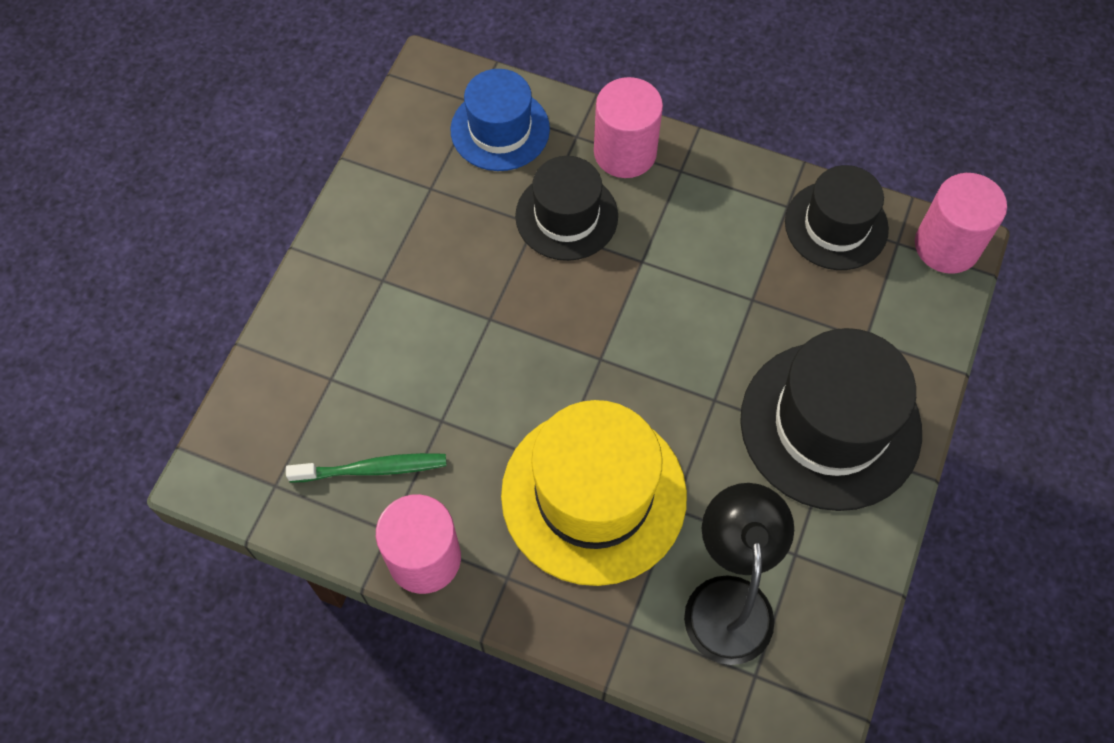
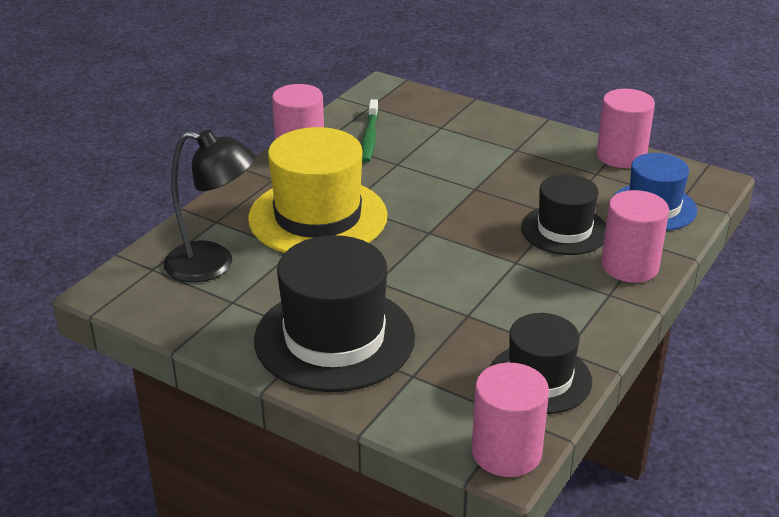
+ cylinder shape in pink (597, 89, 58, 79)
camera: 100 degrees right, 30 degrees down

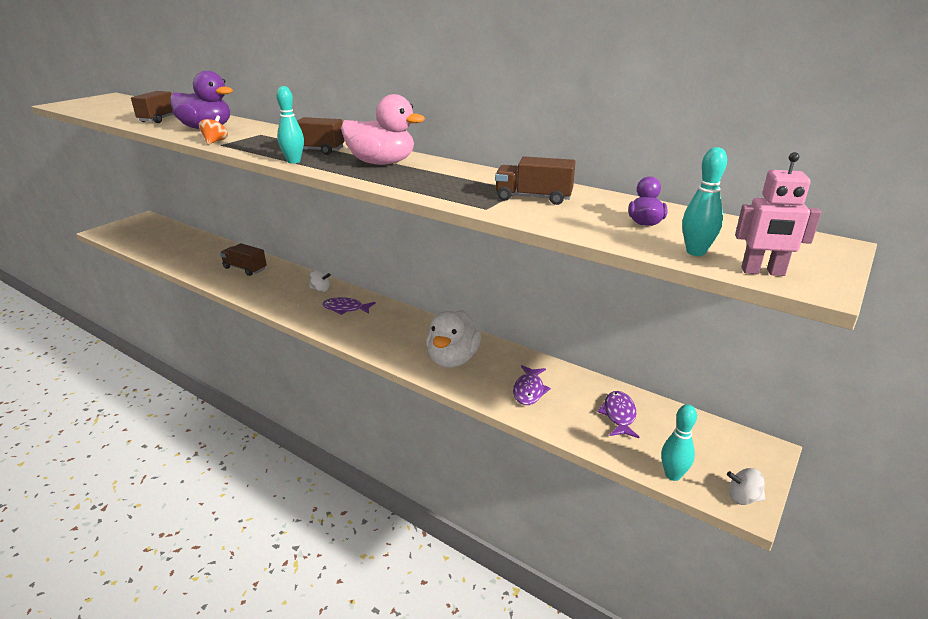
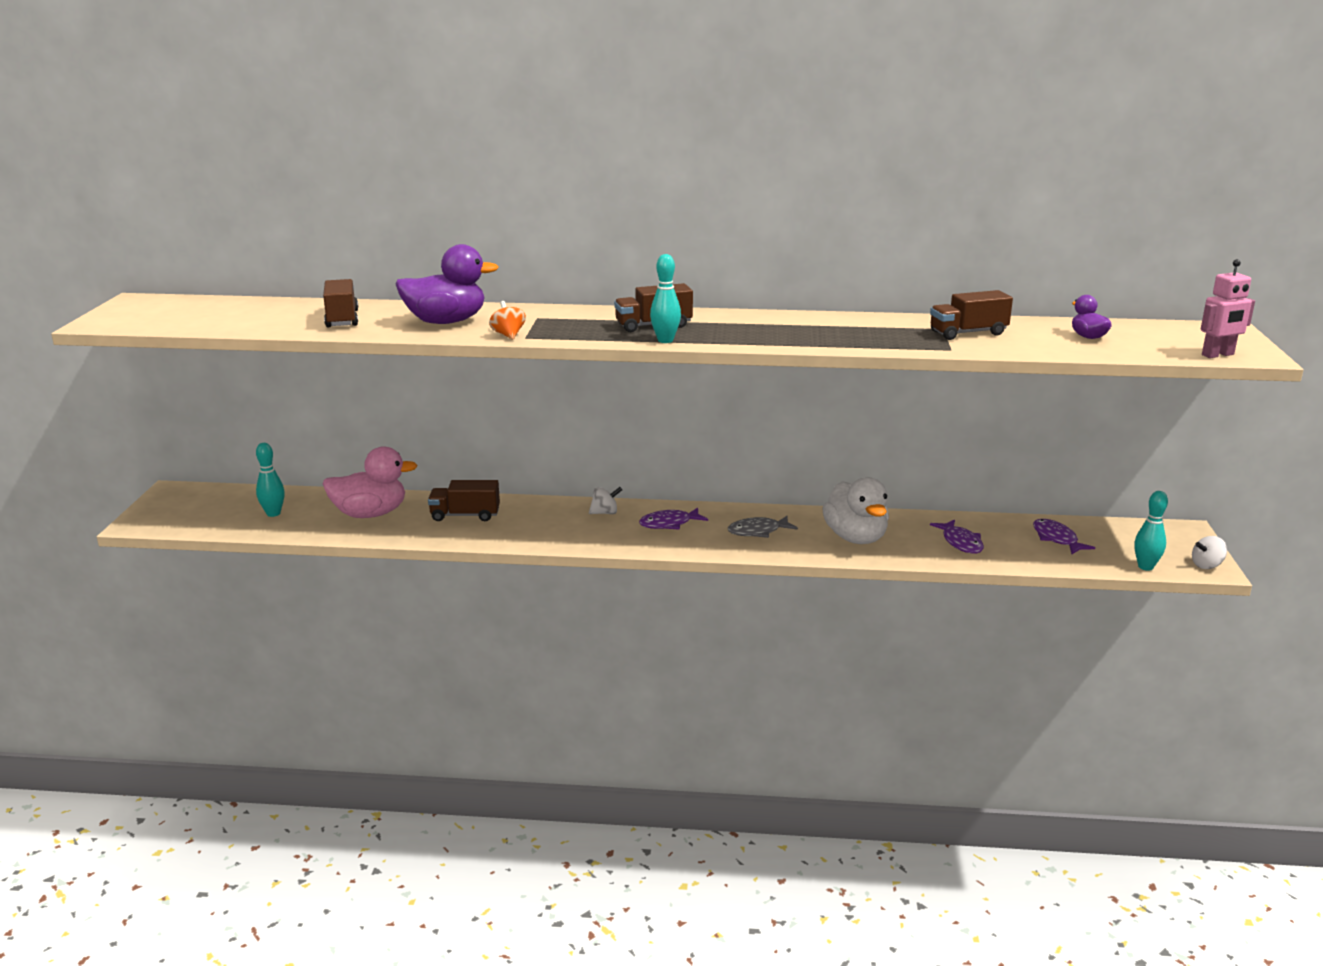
~ rubber duck in pink (341, 94, 84, 71) to (322, 446, 96, 72)
~ tenpin in teal (682, 147, 45, 109) to (256, 443, 29, 74)
+ fish in grey (728, 516, 70, 22)
camera: 30 degrees left, 5 degrees down

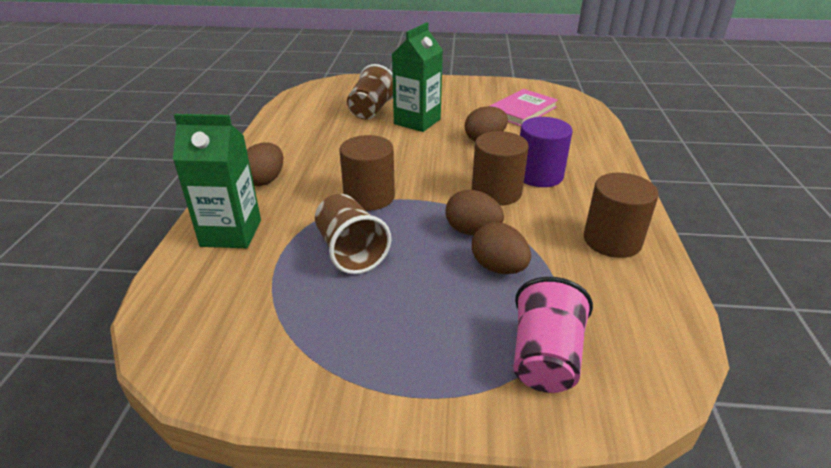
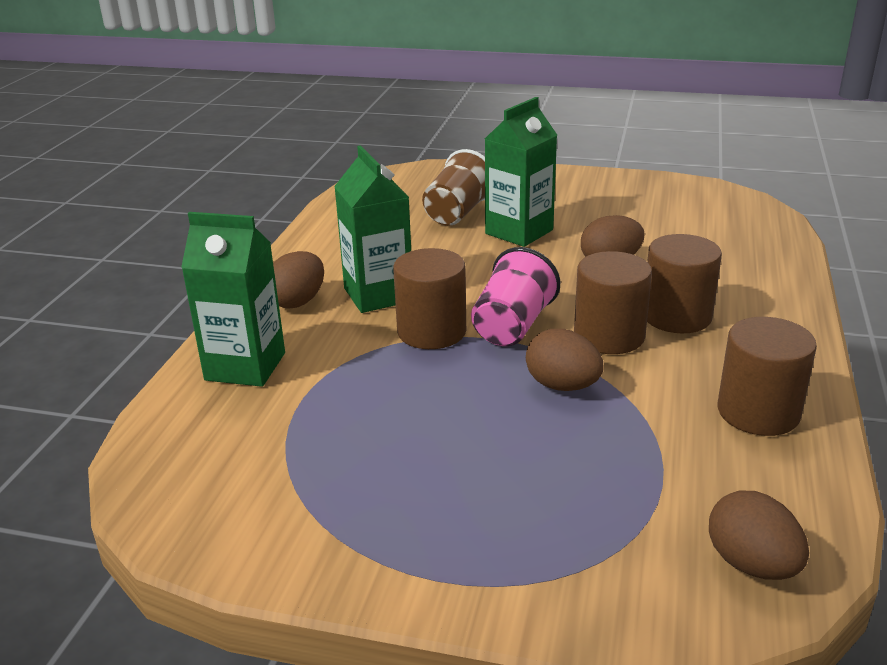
- hardback in pink (490, 89, 68, 37)
~ cylinder shape in violet (520, 117, 52, 70) to cylinder shape in russet (647, 234, 75, 99)
- tumbler in russet (315, 194, 76, 80)
~ toy egg in russet (472, 222, 59, 52) to (709, 491, 100, 89)
~ tumbler in pink (513, 277, 80, 116) to (471, 247, 89, 99)
+ milk carton in green (334, 145, 77, 168)
camera: 10 degrees right, 5 degrees down

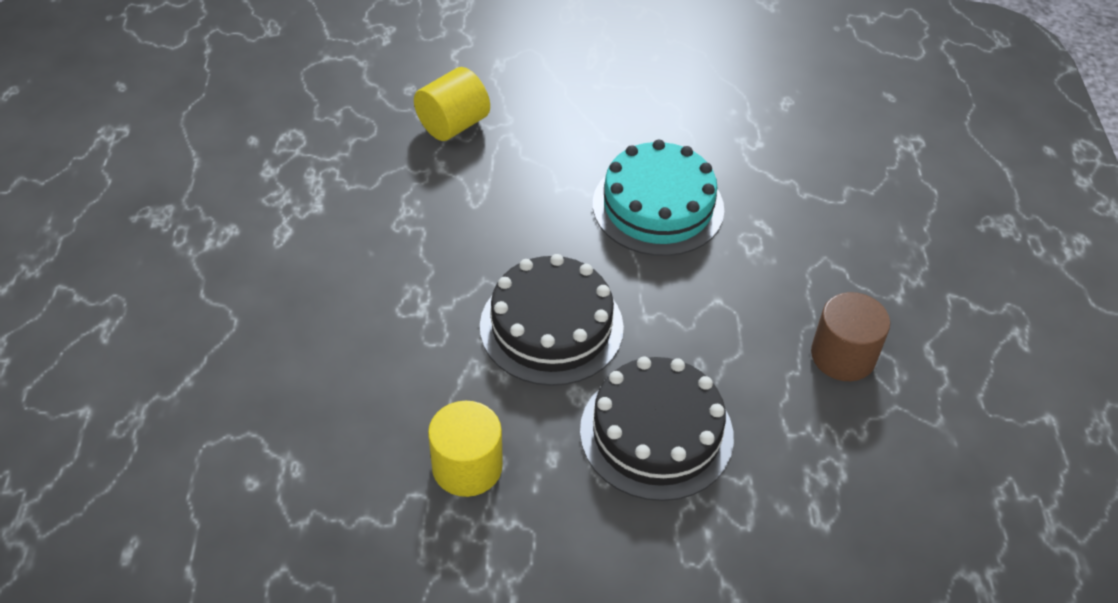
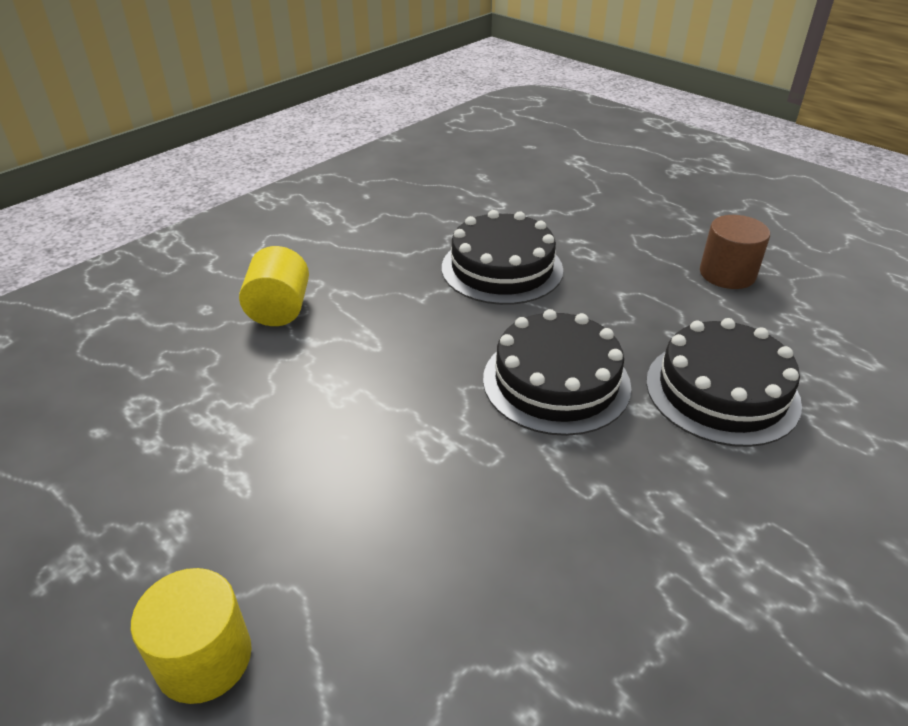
~ layer cake in teal (593, 140, 131, 116) to layer cake in ebony (442, 210, 121, 95)
~ cylinder shape in bright yellow (428, 401, 75, 96) to (131, 568, 121, 136)
camera: 45 degrees left, 10 degrees down

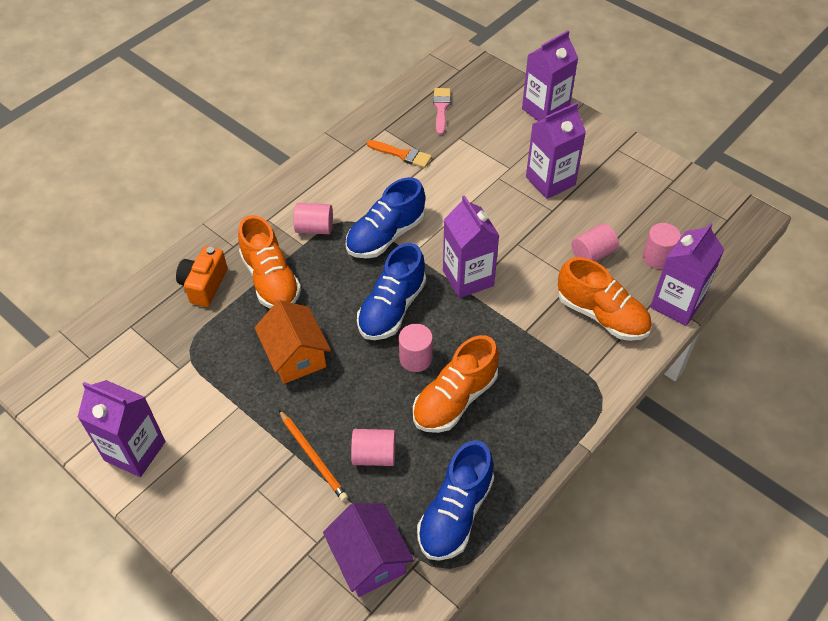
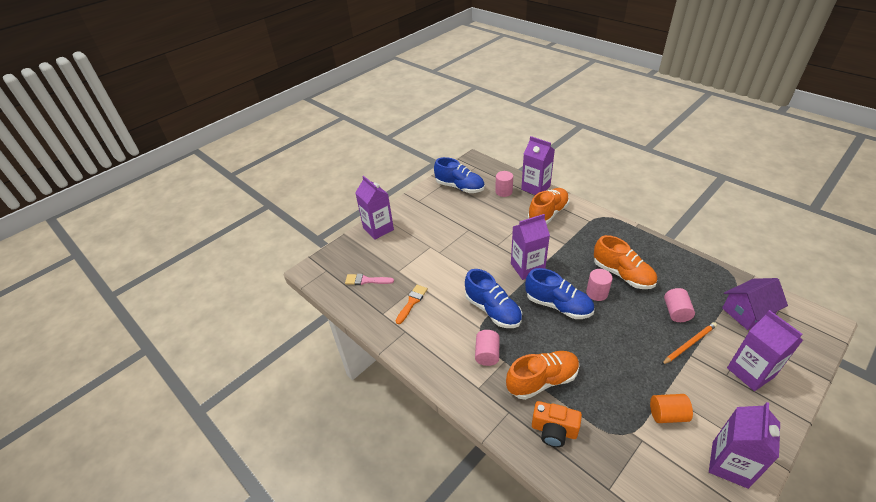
~ milk carton in violet (526, 103, 60, 96) to (727, 310, 76, 81)
- cylinder shape in pink (572, 223, 47, 39)
- house in orange-coloured (255, 300, 76, 84)
~ lace-up shoe in cobalt (417, 440, 77, 121) to (434, 157, 51, 36)
+ cylinder shape in orange-coloured (650, 394, 43, 29)
camera: 85 degrees left, 10 degrees down

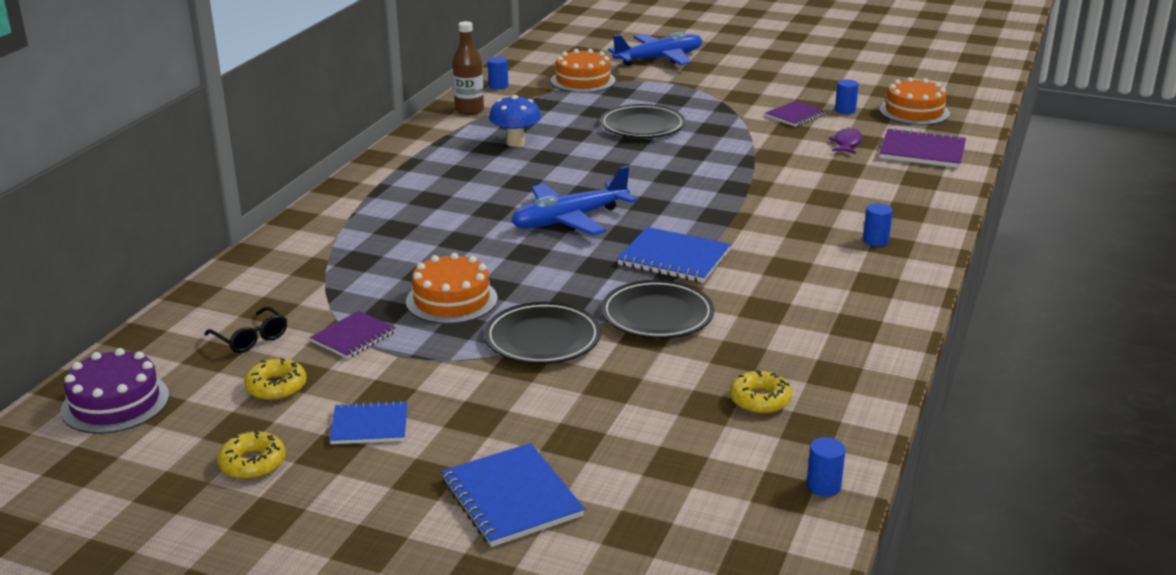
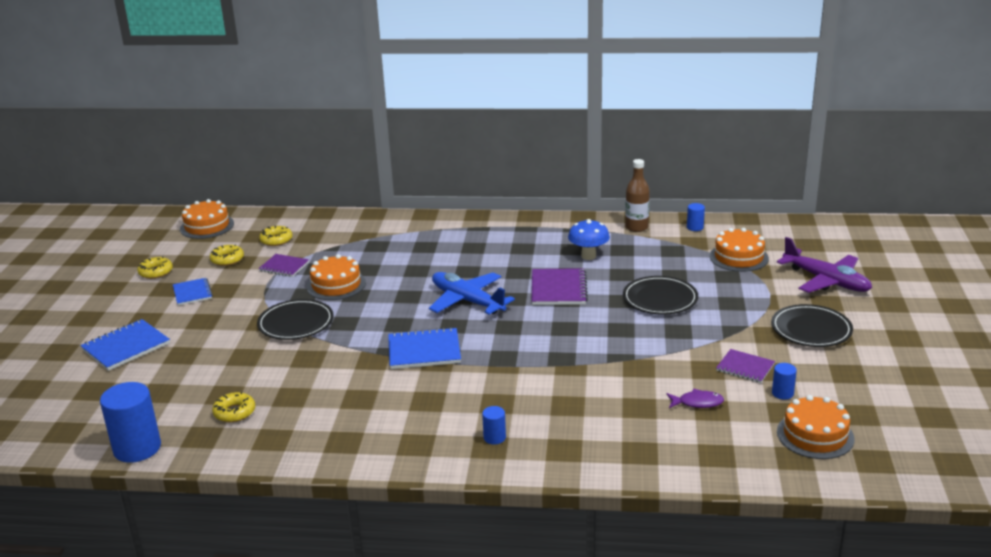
~ plane in cobalt (608, 32, 95, 34) to plane in violet (777, 237, 95, 56)
~ notebook in violet (879, 128, 87, 40) to (531, 268, 57, 37)
~ notebook in cobalt (617, 227, 114, 56) = (388, 327, 73, 42) 75 degrees clockwise
~ plate in ebony (601, 280, 113, 58) to (771, 304, 82, 43)
~ eyeglasses in ebony (205, 307, 82, 46) to doughnut in bright yellow (259, 226, 33, 20)
~ layer cake in violet (61, 348, 108, 86) to layer cake in orange-coloured (180, 199, 54, 40)
~ cylinder shape in cobalt (806, 437, 40, 60) = (100, 382, 61, 81) x2.09
camera: 75 degrees right, 0 degrees up

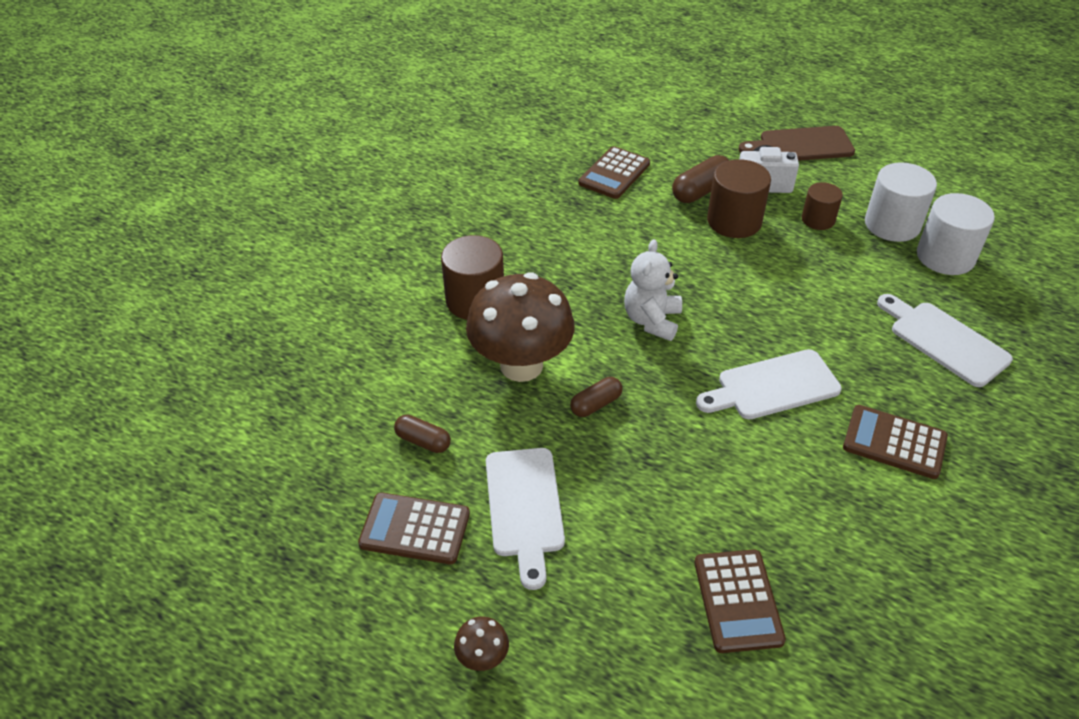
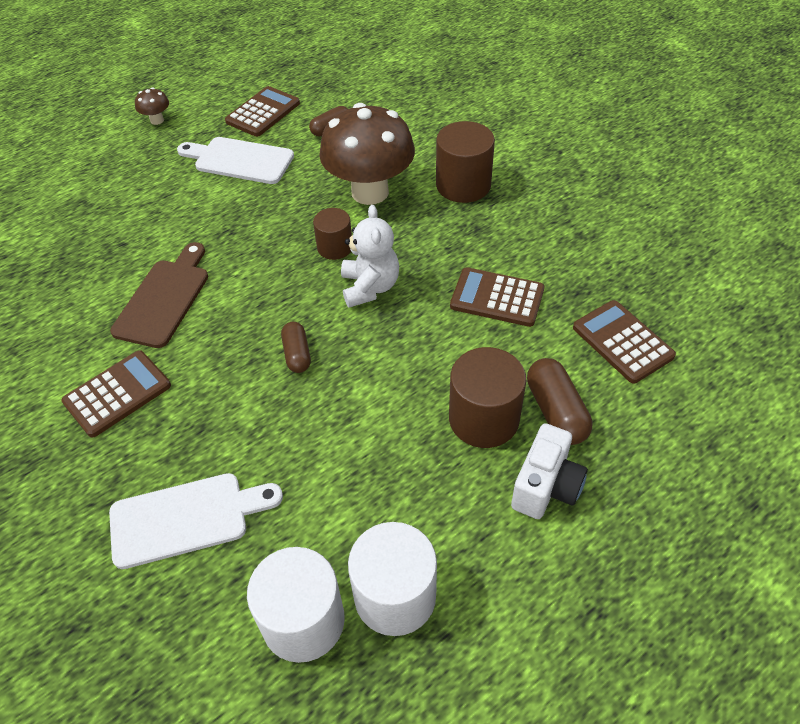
~ bread board in russet (739, 126, 116, 35) to (110, 242, 98, 106)
~ cylinder shape in russet (802, 182, 41, 48) to (313, 208, 39, 52)
~ teddy bear in snow-white (624, 239, 58, 102) = (341, 205, 58, 103) 45 degrees clockwise
- bread board in snow-white (696, 349, 146, 70)
~ capsule in russet (570, 377, 53, 40) to (281, 322, 30, 51)
~ pocket calculator in russet (694, 549, 92, 104) to (450, 267, 94, 60)
camera: 115 degrees right, 5 degrees up

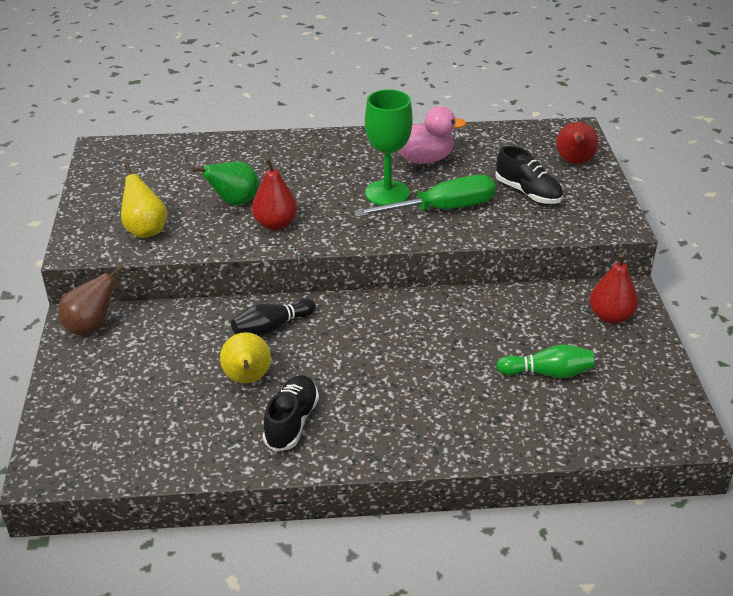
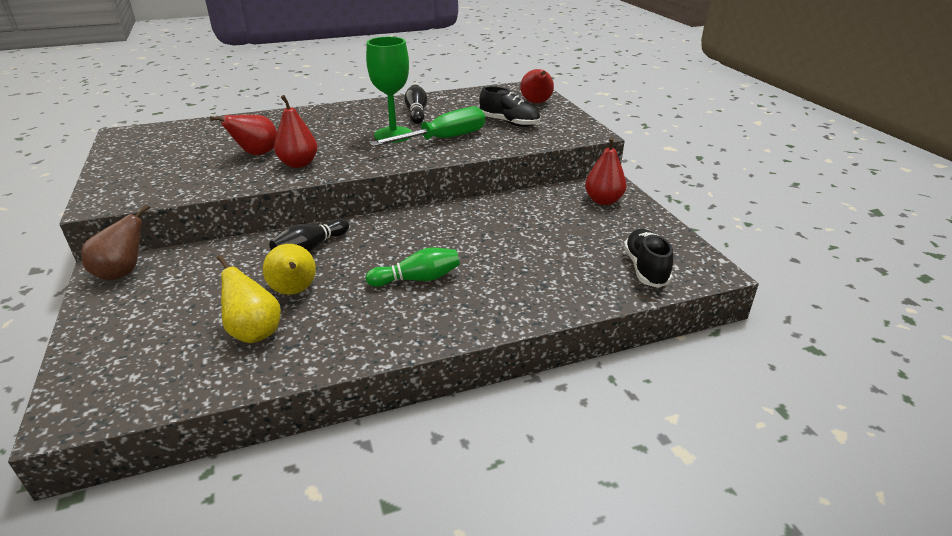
~ rubber duck in pink (398, 106, 68, 58) to tenpin in ebony (404, 85, 23, 39)
~ toy pear in green (191, 161, 68, 44) to toy pear in red (210, 115, 67, 40)
~ toy pear in bright yellow (121, 163, 46, 75) to (217, 255, 64, 88)
~ tenpin in green (496, 344, 98, 34) to (366, 247, 94, 40)
~ lace-up shoe in ebony (262, 375, 57, 77) to (624, 229, 49, 59)
camera: 15 degrees left, 5 degrees down

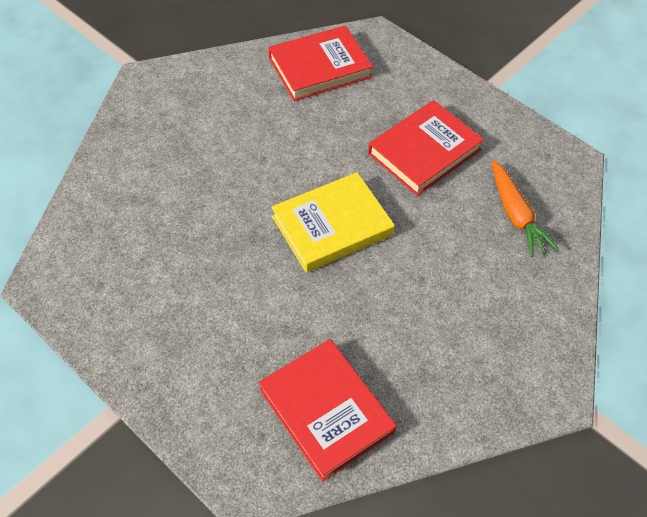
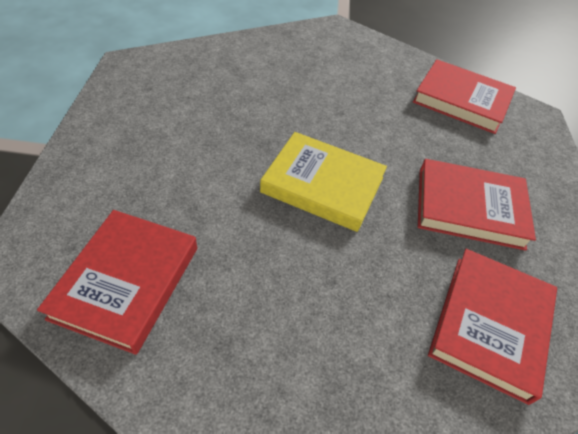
~ toy carrot in orange-coloured (492, 160, 67, 97) to hardback in red (428, 249, 129, 156)
camera: 50 degrees right, 5 degrees down

